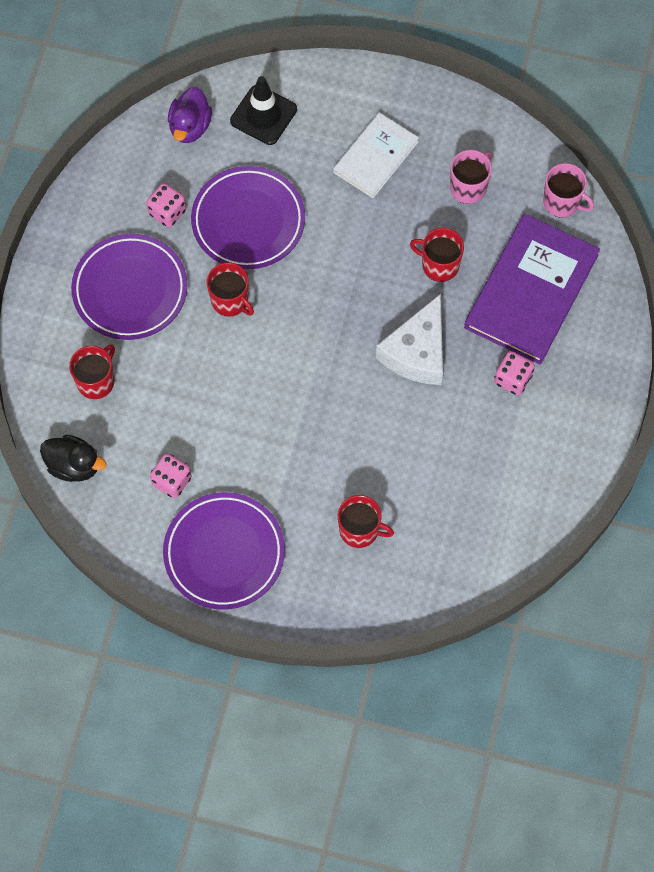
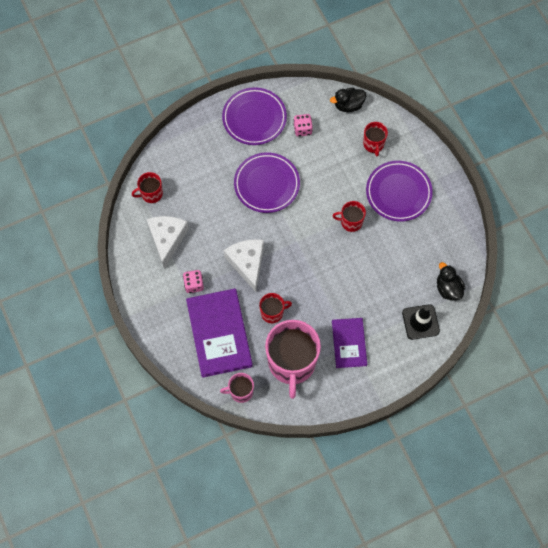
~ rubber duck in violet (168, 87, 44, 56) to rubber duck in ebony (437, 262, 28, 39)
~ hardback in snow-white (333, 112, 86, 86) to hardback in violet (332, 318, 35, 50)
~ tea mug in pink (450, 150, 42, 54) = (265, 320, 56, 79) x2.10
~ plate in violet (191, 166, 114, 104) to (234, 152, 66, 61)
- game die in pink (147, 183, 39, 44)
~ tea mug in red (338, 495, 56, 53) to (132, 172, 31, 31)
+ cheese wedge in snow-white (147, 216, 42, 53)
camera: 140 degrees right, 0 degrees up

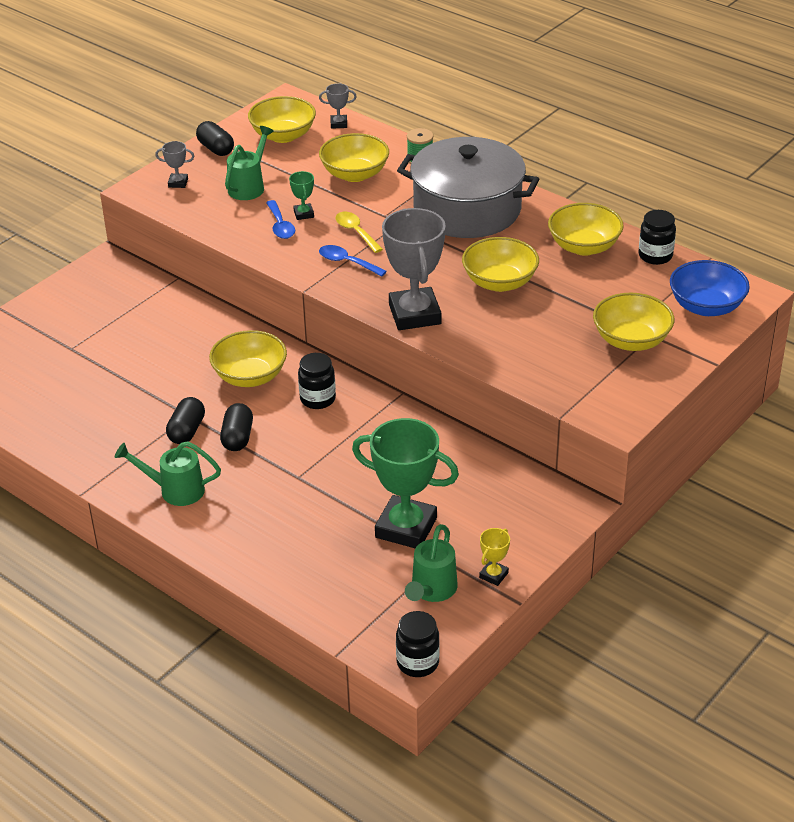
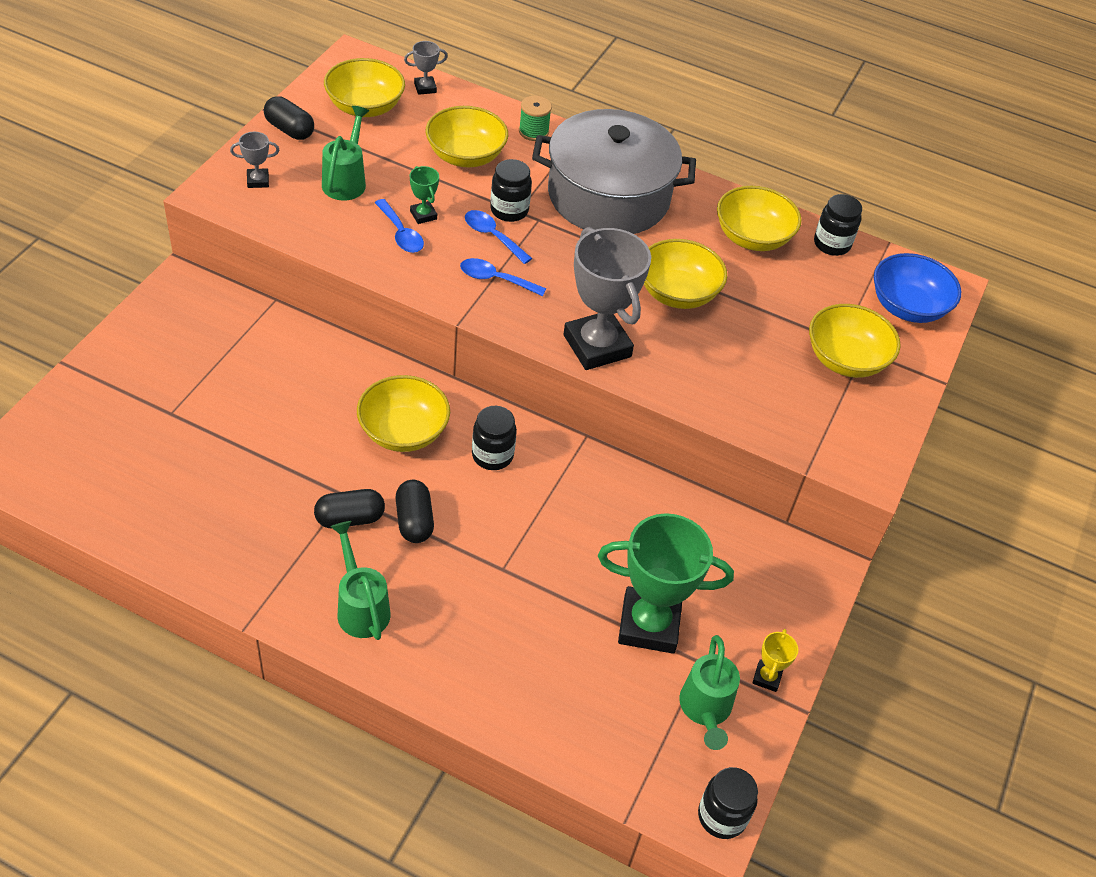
~ teaspoon in bright yellow (335, 212, 48, 41) to teaspoon in cobalt (465, 210, 67, 54)
~ capsule in ebony (166, 397, 39, 47) = (314, 489, 71, 39) 75 degrees clockwise
~ watering pot in green (114, 442, 107, 64) = (330, 521, 60, 119) 75 degrees clockwise
+ preserve jar in ebony (490, 159, 42, 63)
camera: 20 degrees left, 10 degrees up

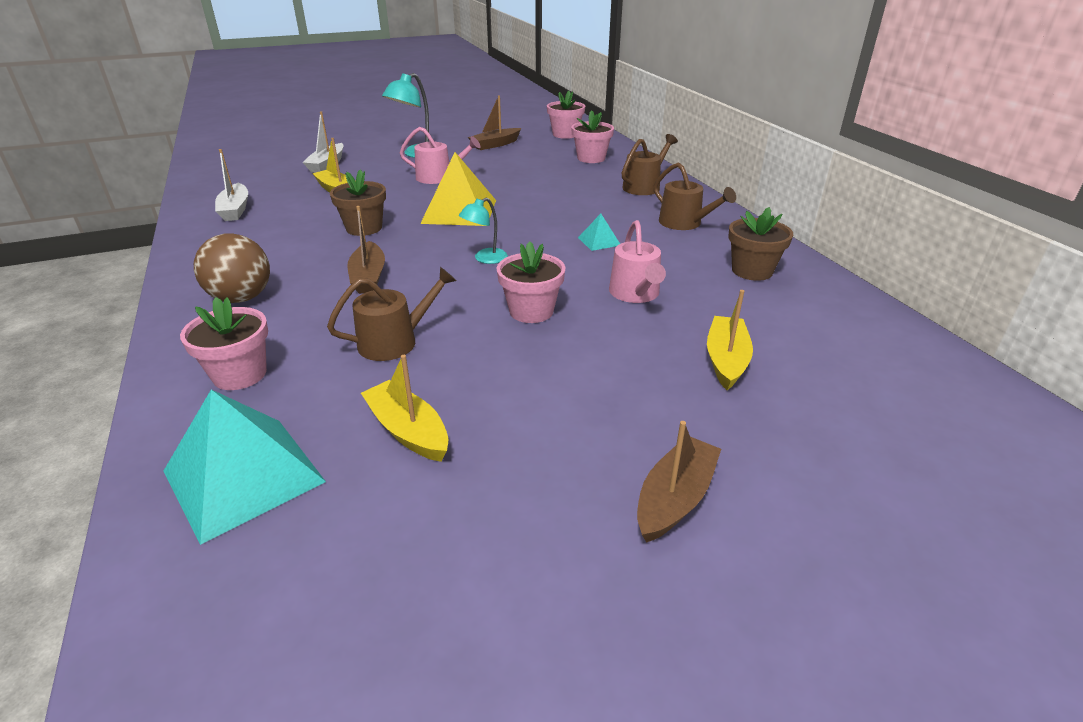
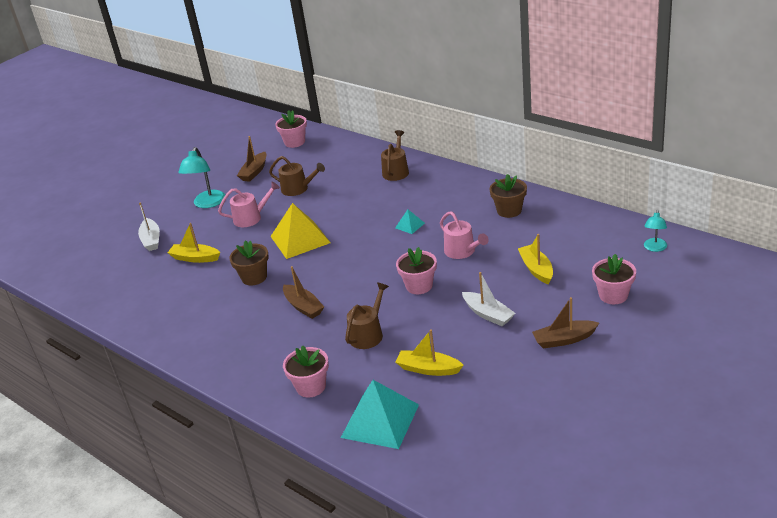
~ plant pot in pink (571, 110, 43, 53) to (592, 254, 44, 50)
~ toy boat in snow-white (215, 149, 33, 72) to (462, 272, 53, 54)
~ watering pot in russet (654, 162, 82, 68) to (269, 156, 56, 40)
~ reading lamp in teal (459, 198, 49, 66) to (644, 210, 23, 42)
- sphere in russet (194, 233, 76, 70)
~ toy boat in russet (637, 421, 84, 122) = (532, 297, 67, 52) 105 degrees counterclockwise
camera: 25 degrees left, 0 degrees up

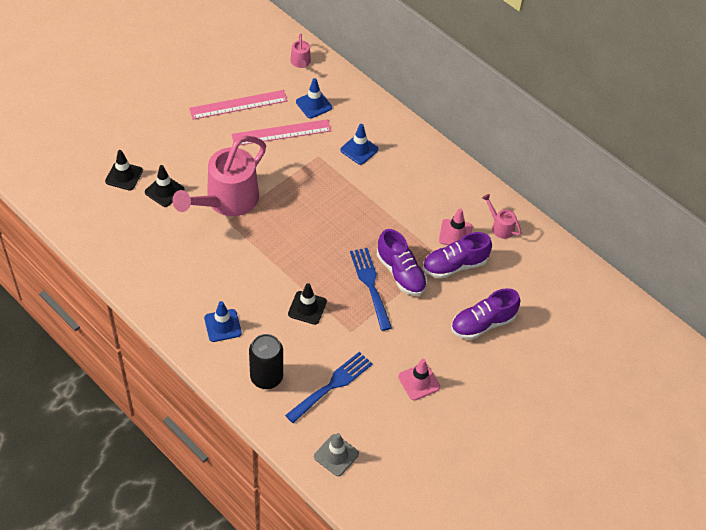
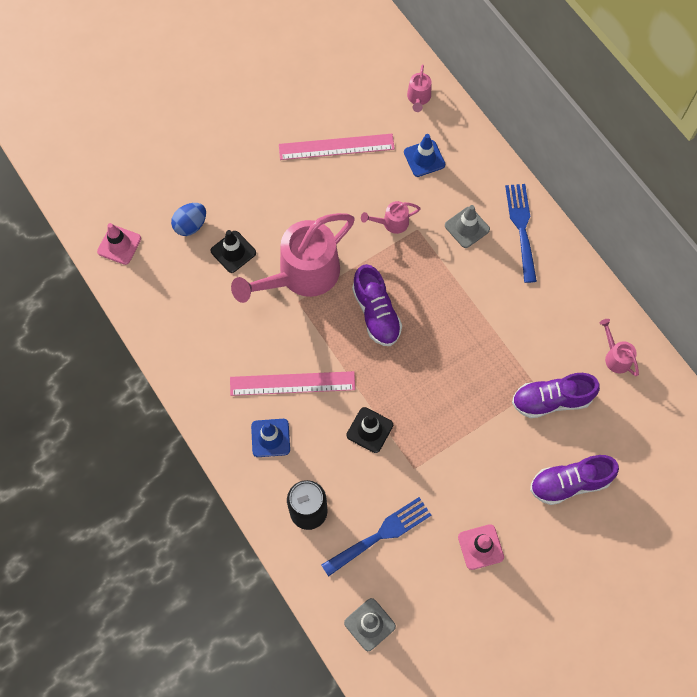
~ ruler in pink (231, 119, 101, 26) to (230, 371, 125, 25)
~ road cone in cobalt (340, 124, 39, 41) to road cone in grey (445, 205, 45, 43)
~ road cone in ebony (105, 150, 38, 40) to toy egg in cobalt (171, 203, 35, 33)
~ road cone in pink (439, 208, 33, 37) to (97, 223, 44, 42)
~ lace-up shoe in violet (377, 229, 50, 67) to (352, 264, 50, 82)
~ dinner fork in cobalt (350, 248, 42, 83) to (505, 184, 32, 99)
+ watering pot in pink (361, 201, 60, 33)
camera: 15 degrees right, 15 degrees up

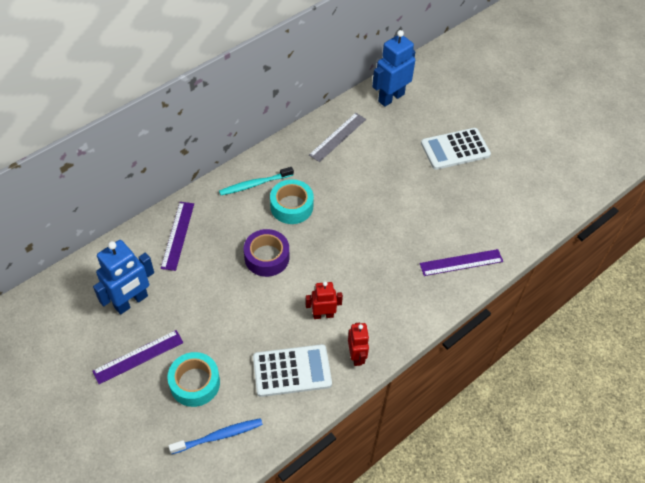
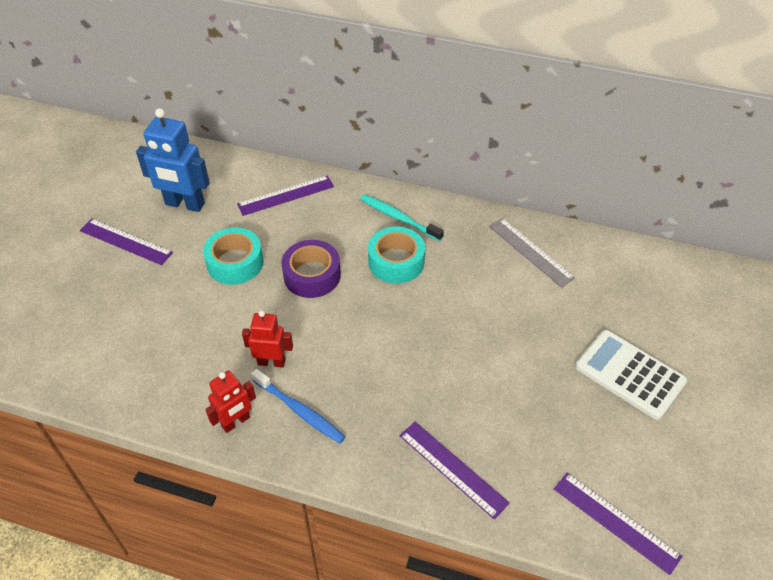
- robot figure in cobalt (372, 30, 43, 77)
~ ruler in grey (309, 113, 57, 49) = (489, 218, 86, 70) 45 degrees clockwise
~ robot figure in red (306, 282, 37, 37) = (242, 311, 51, 57) 45 degrees counterclockwise
- pocket calculator in snow-white (253, 344, 79, 53)
~ roll of tape in teal (167, 352, 53, 55) to (203, 228, 61, 57)
~ dental brush in cobalt (168, 418, 95, 36) to (251, 369, 94, 74)
+ ruler in violet (554, 473, 128, 102)
camera: 60 degrees right, 5 degrees down

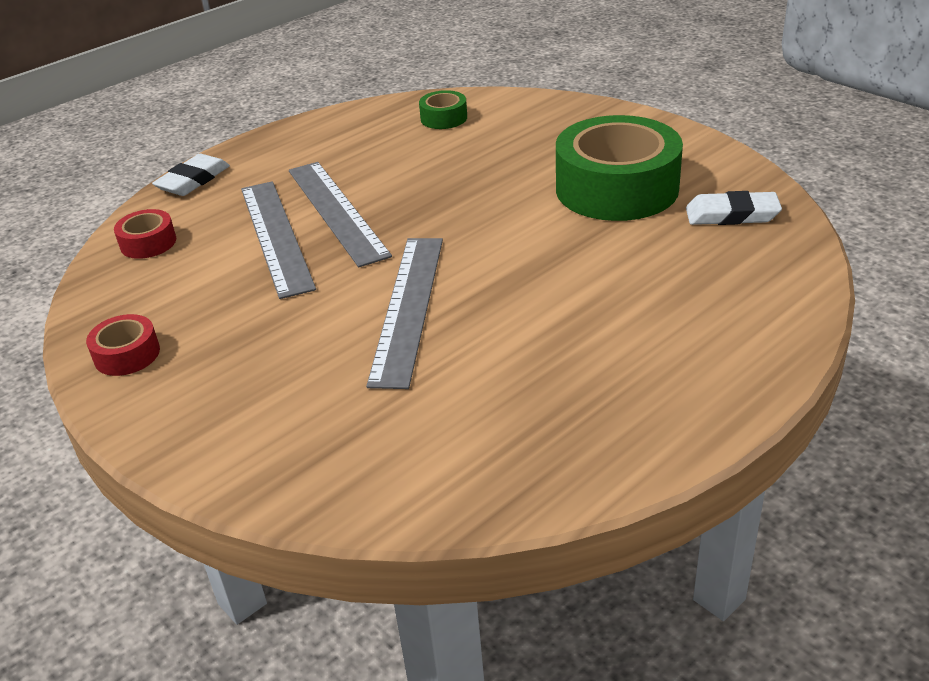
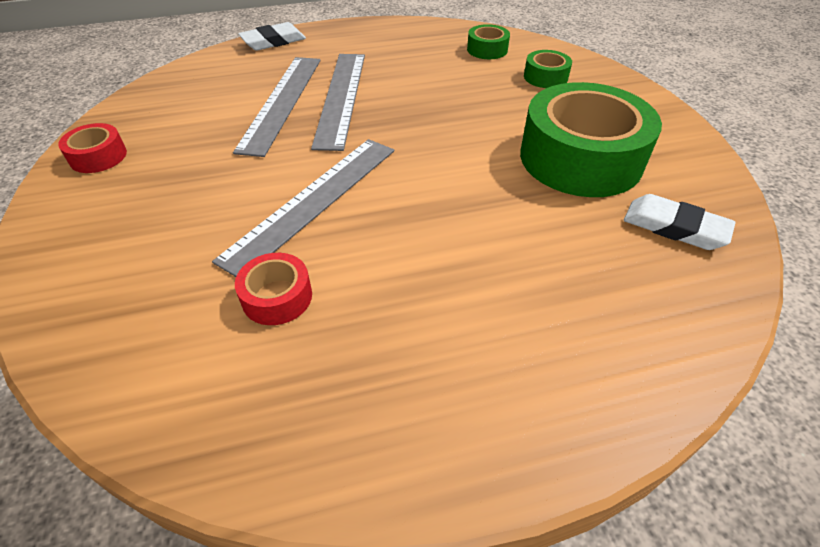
~ roll of tape in red (114, 209, 62, 50) to (235, 253, 77, 72)
+ roll of tape in green (524, 50, 48, 38)
camera: 25 degrees right, 10 degrees up

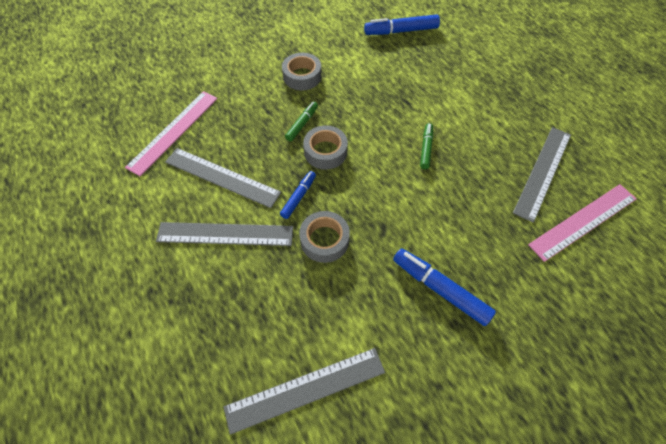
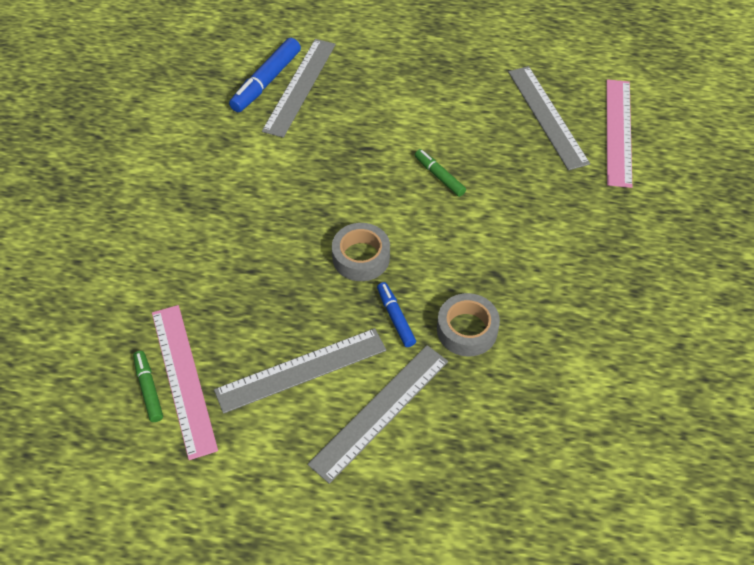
- roll of tape in grey (282, 53, 40, 38)
~ marker in green (285, 102, 33, 40) to (133, 351, 30, 71)
- marker in cobalt (393, 248, 103, 78)
~ ruler in grey (224, 348, 161, 87) to (262, 39, 74, 99)
camera: 50 degrees left, 5 degrees down

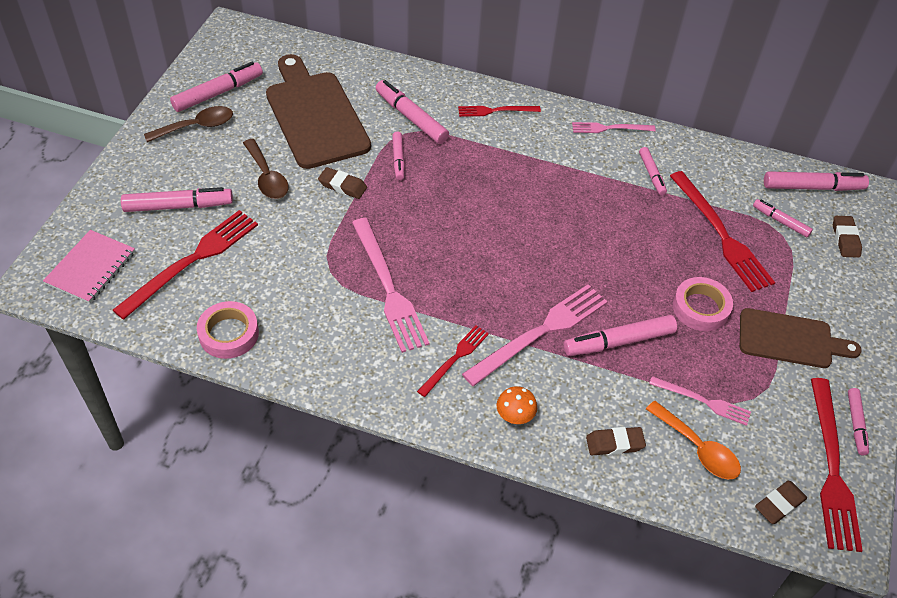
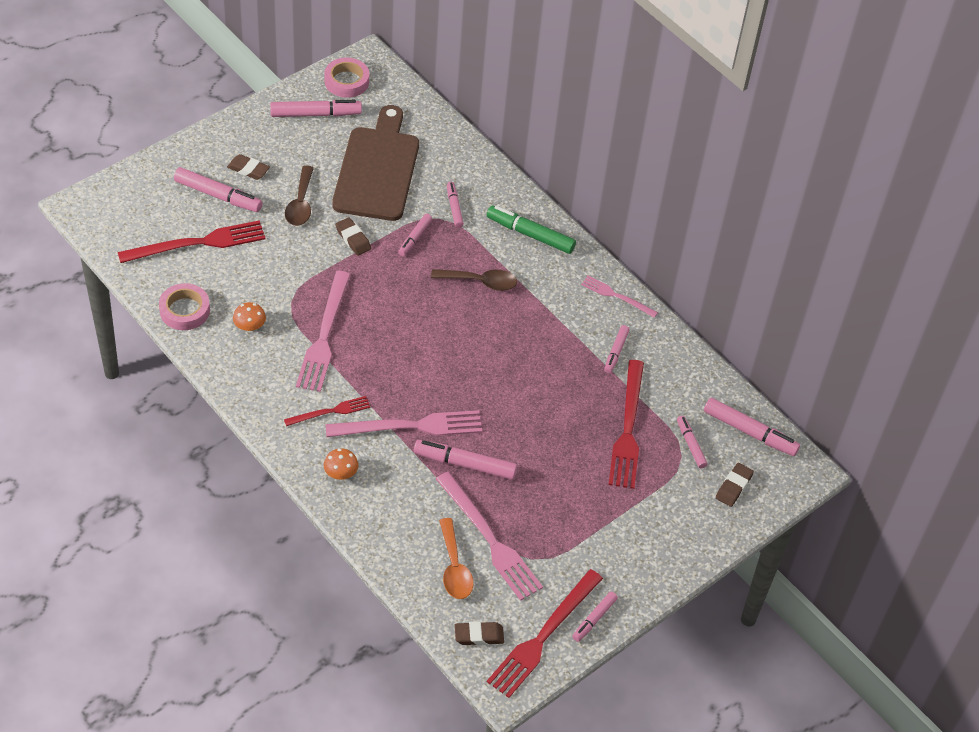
~ marker in pink (376, 80, 73, 64) = (447, 182, 17, 46) x0.59
~ teaspoon in russet (144, 106, 89, 36) to (431, 269, 86, 22)
~ dinner fork in red (458, 106, 83, 11) to marker in green (487, 205, 89, 49)
- notebook in pink (43, 230, 92, 74)
~ roll of tape in pink (673, 277, 60, 54) to (324, 58, 45, 40)
- bread board in russet (740, 308, 122, 60)
~ dinner fork in pink (649, 376, 102, 50) = (436, 472, 107, 129) x1.78
~ gum eraser in russet (586, 427, 60, 28) to (227, 154, 43, 26)
+ toadstool in orange-coloured (233, 302, 33, 29)
camera: 30 degrees right, 0 degrees up

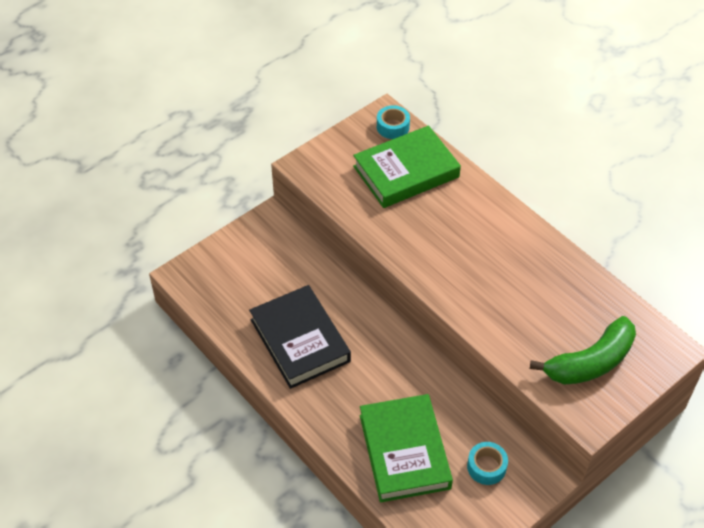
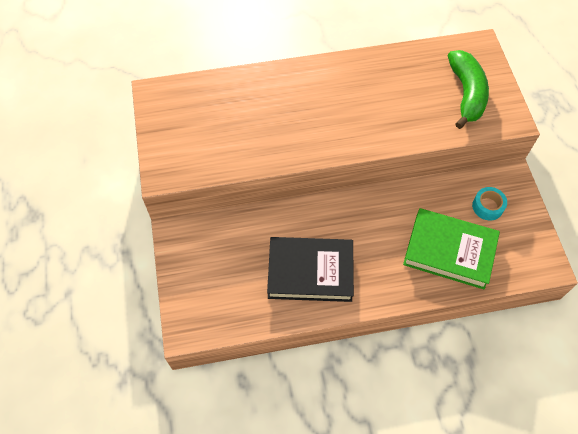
- roll of tape in teal (377, 105, 33, 34)
- hardback in green (353, 125, 108, 83)
camera: 60 degrees left, 10 degrees up

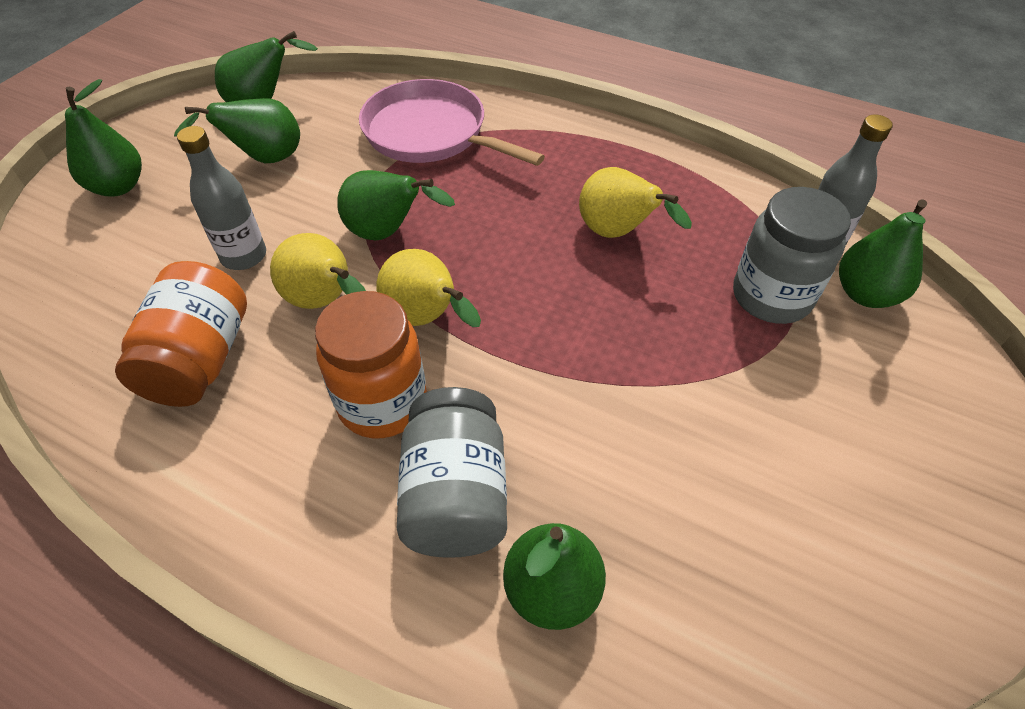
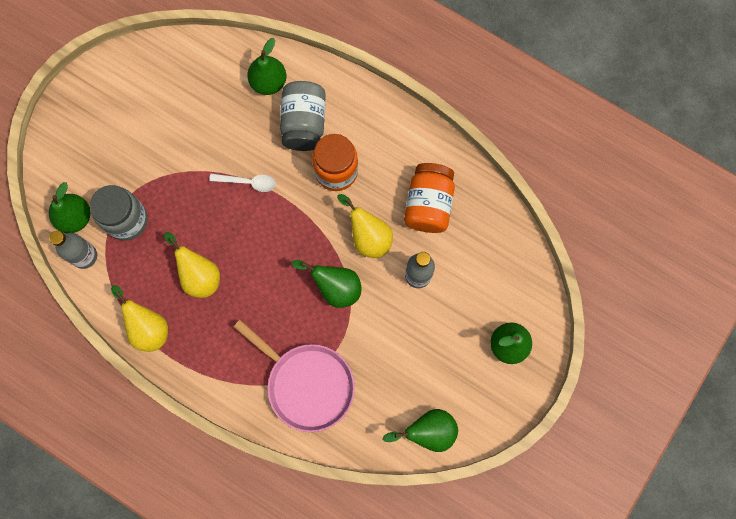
- toy pear in green (174, 98, 126, 65)
~ toy pear in bright yellow (376, 249, 105, 78) to (111, 285, 57, 67)
+ teaspoon in snow-white (209, 173, 67, 19)
camera: 175 degrees left, 25 degrees up

